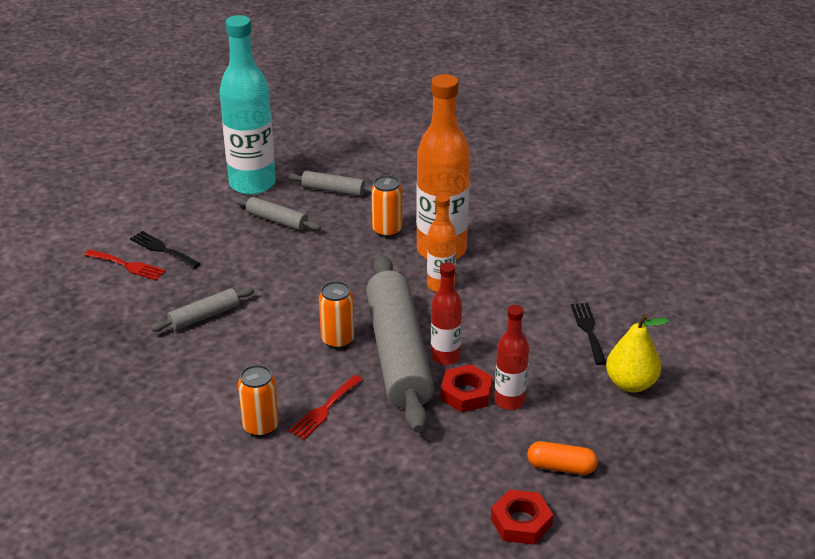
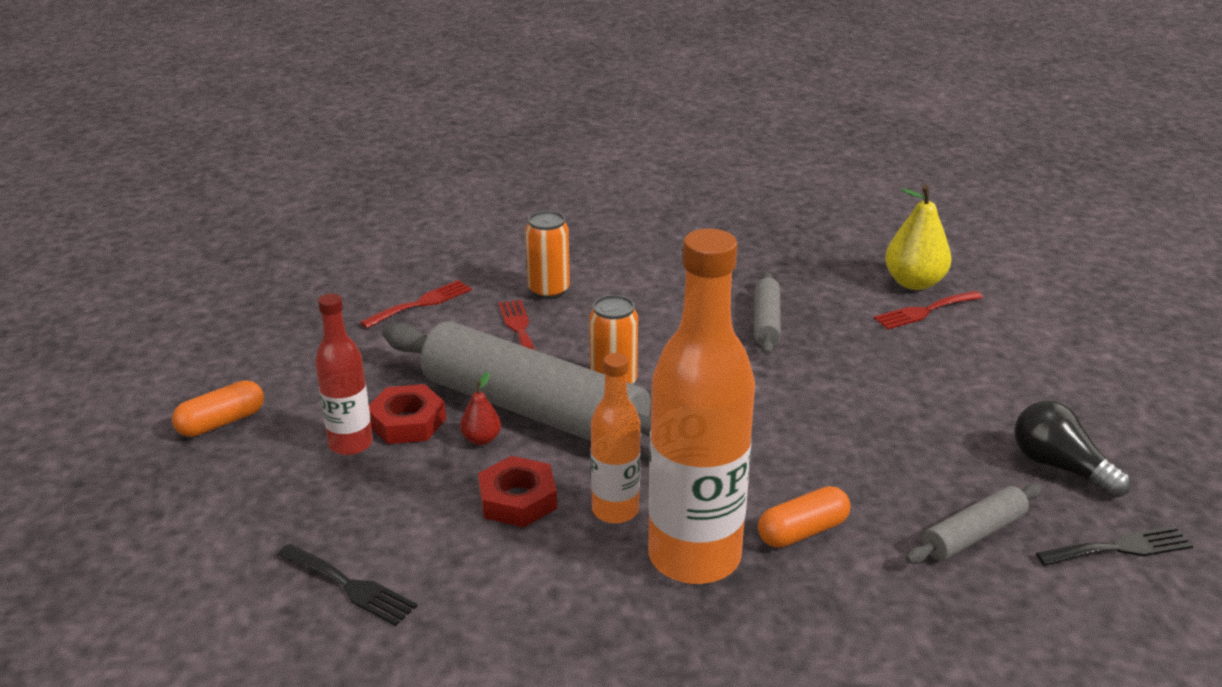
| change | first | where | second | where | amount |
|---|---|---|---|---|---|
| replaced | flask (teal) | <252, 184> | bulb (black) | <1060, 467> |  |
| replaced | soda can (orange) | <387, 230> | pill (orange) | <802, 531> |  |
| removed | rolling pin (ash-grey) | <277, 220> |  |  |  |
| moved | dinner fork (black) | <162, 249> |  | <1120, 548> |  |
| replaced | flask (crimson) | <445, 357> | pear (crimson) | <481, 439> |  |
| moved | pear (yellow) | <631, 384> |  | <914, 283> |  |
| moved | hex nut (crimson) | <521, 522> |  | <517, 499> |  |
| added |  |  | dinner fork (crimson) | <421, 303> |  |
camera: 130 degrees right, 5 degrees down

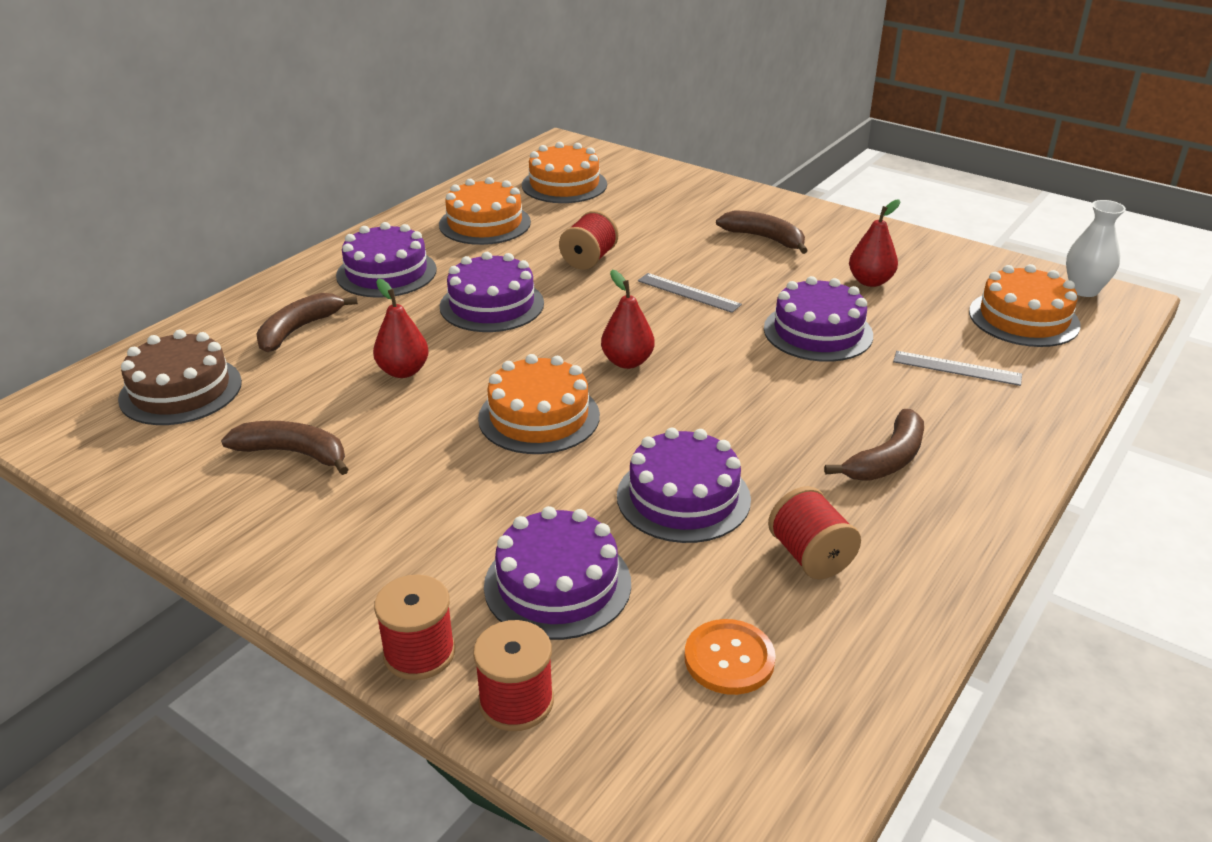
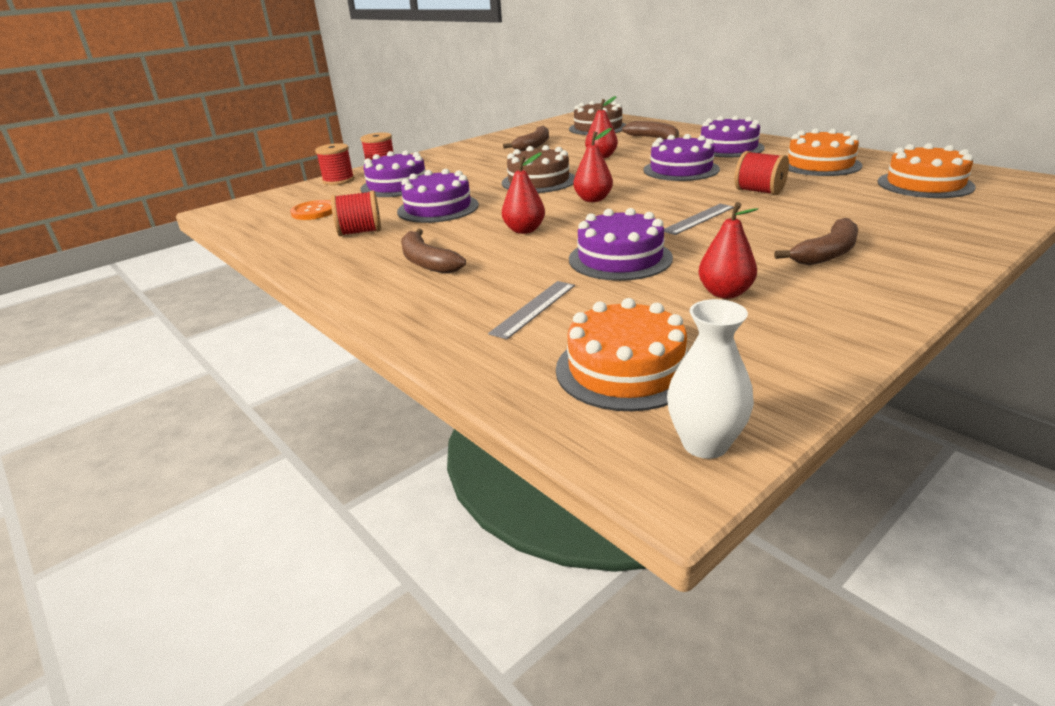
| change | first | where | second | where | amount |
|---|---|---|---|---|---|
| recoloured | gateau (orange) | <539, 417> | gateau (russet) | <539, 181> |  |
| added |  |  | pear (crimson) | <524, 230> |  |
camera: 105 degrees right, 5 degrees down

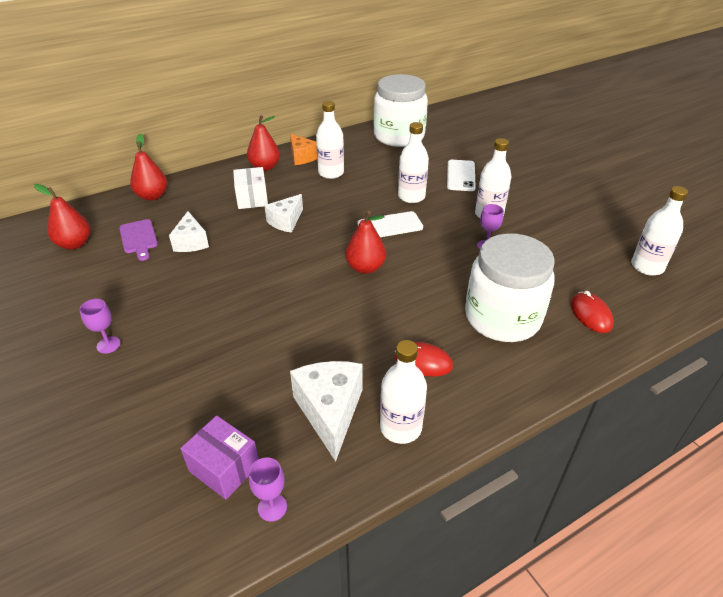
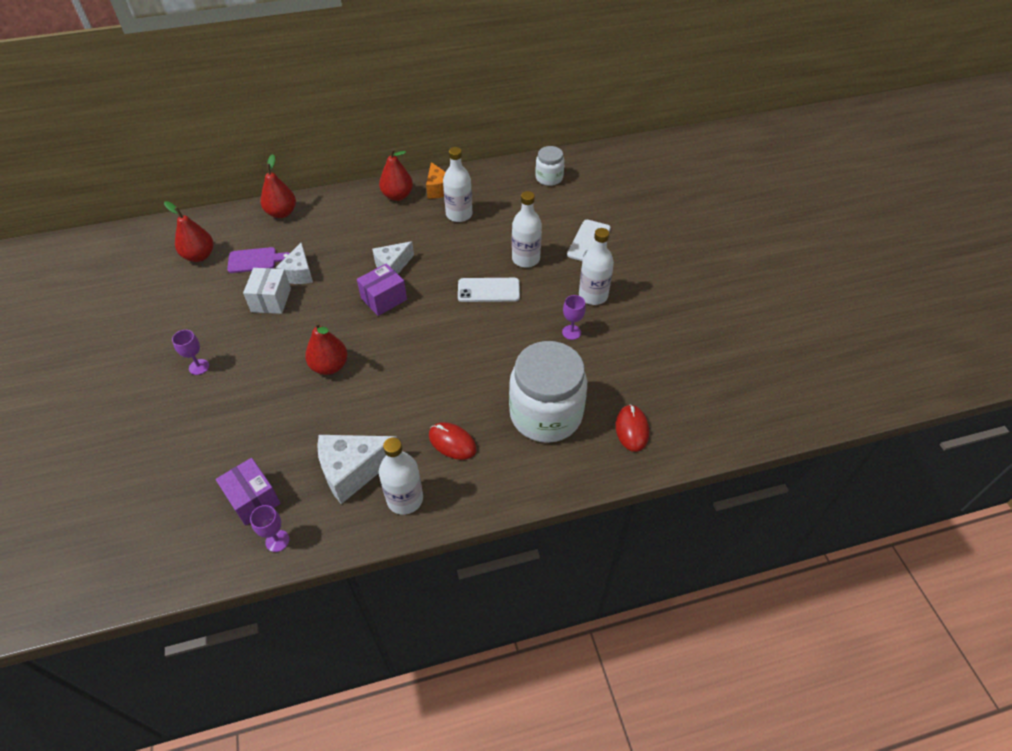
| change | first | where | second | where | amount |
|---|---|---|---|---|---|
| resized | jar (white) | <399, 136> |  | <549, 178> | x0.50 |
| moved | package (white) | <252, 198> |  | <271, 300> |  |
| removed | flask (white) | <647, 267> |  |  |  |
| moved | pear (crimson) | <365, 268> |  | <329, 366> |  |
| turned | cutting board (royal purple) | <139, 238> |  | <255, 260> | 90 degrees counterclockwise |
| turned | cheese (white) | <330, 412> |  | <353, 471> | 120 degrees counterclockwise |
| added |  |  | package (royal purple) | <384, 299> |  |
camera: 15 degrees right, 10 degrees up

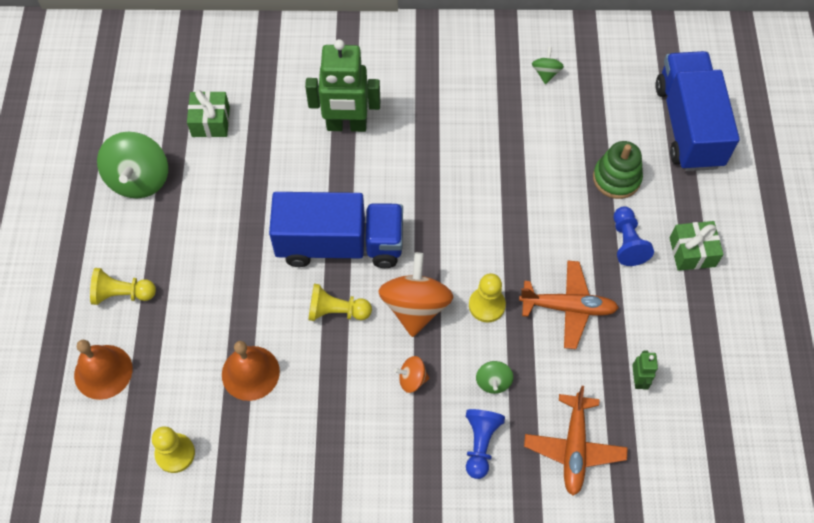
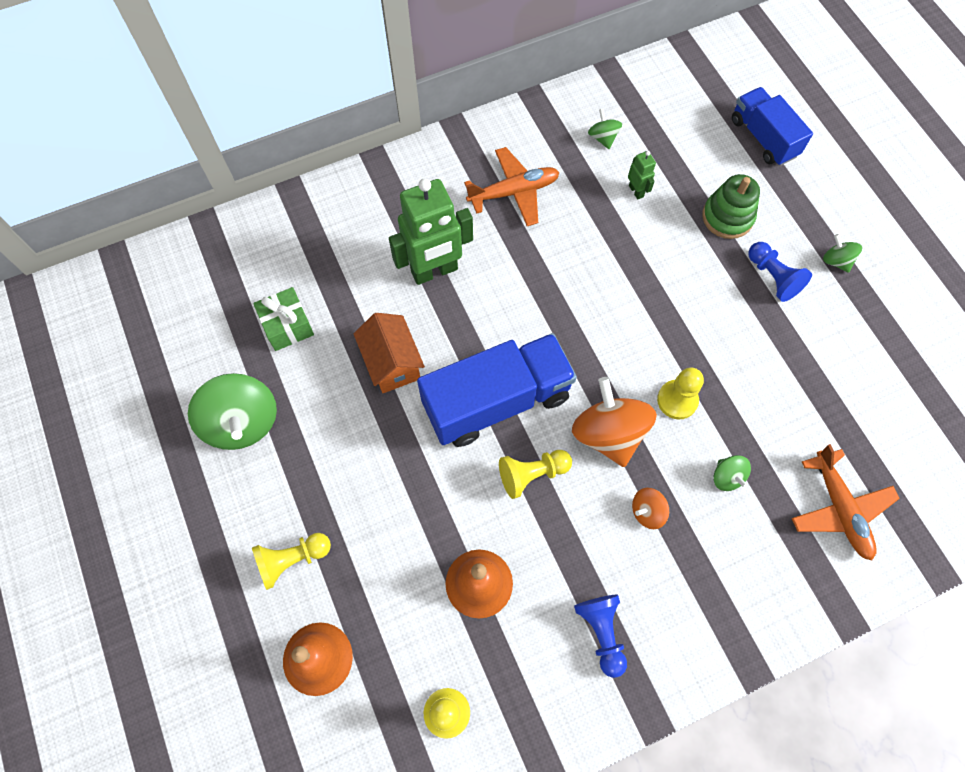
| change | first | where | second | where | amount |
|---|---|---|---|---|---|
| resized | toy truck (blue) | <688, 125> |  | <763, 138> | x0.62 |
| replaced | wrapped gift (emerald) | <692, 252> | spinning top (emerald) | <836, 261> |  |
| moved | plane (orange) | <568, 307> |  | <514, 192> |  |
| moved | toy robot (emerald) | <638, 379> |  | <636, 191> |  |
| moved | game pawn (blue) | <480, 444> |  | <601, 632> |  |
| added |  |  | house (orange) | <392, 363> |  |
camera: 25 degrees left, 5 degrees up

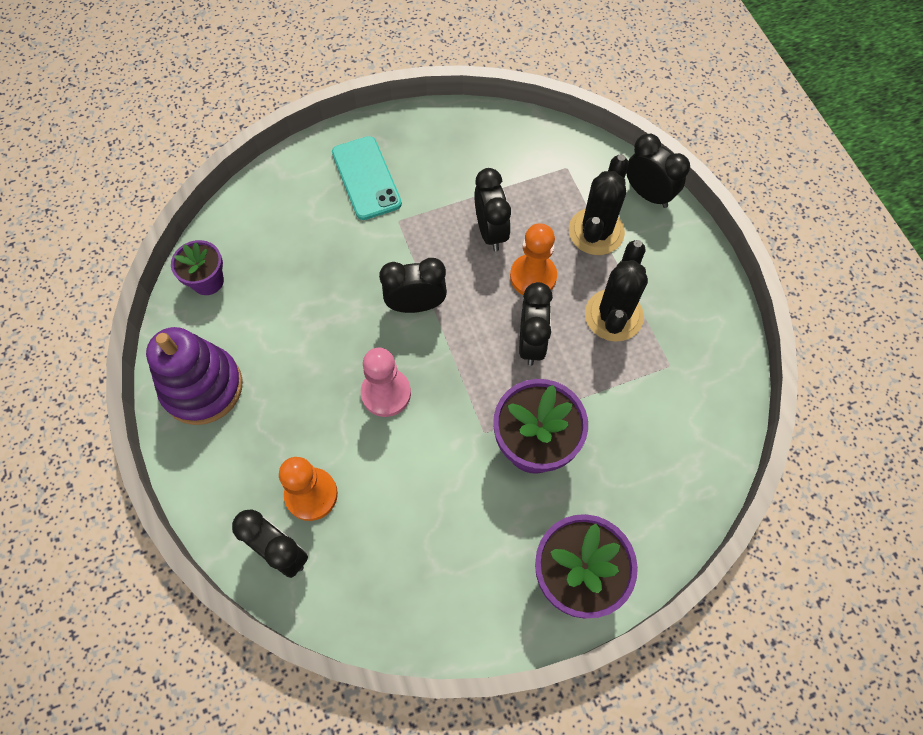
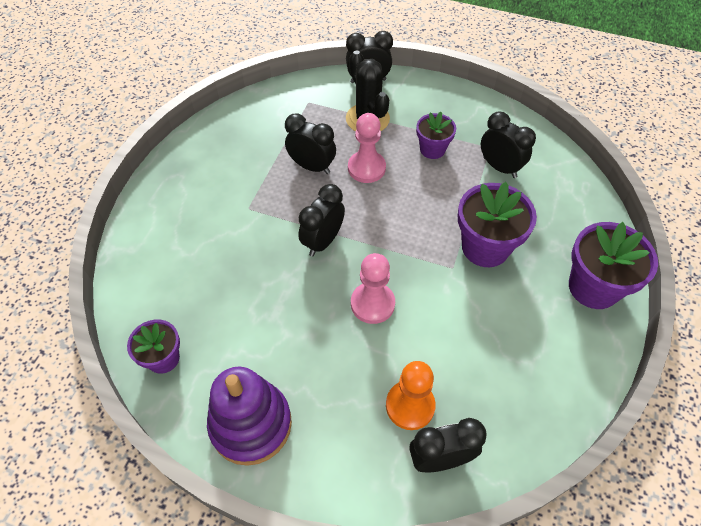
| change | first | where | second | where | amount |
|---|---|---|---|---|---|
| removed | mobile phone (teal) | <366, 178> |  |  |  |
| recoloured | game pawn (orange) | <533, 277> | game pawn (rosy) | <366, 168> |  |
| replaced | saguaro cactus (black) | <613, 315> | flower pot (royal purple) | <432, 149> |  |
| moved | alarm clock (black) | <531, 343> |  | <499, 167> |  |
camera: 50 degrees left, 10 degrees down

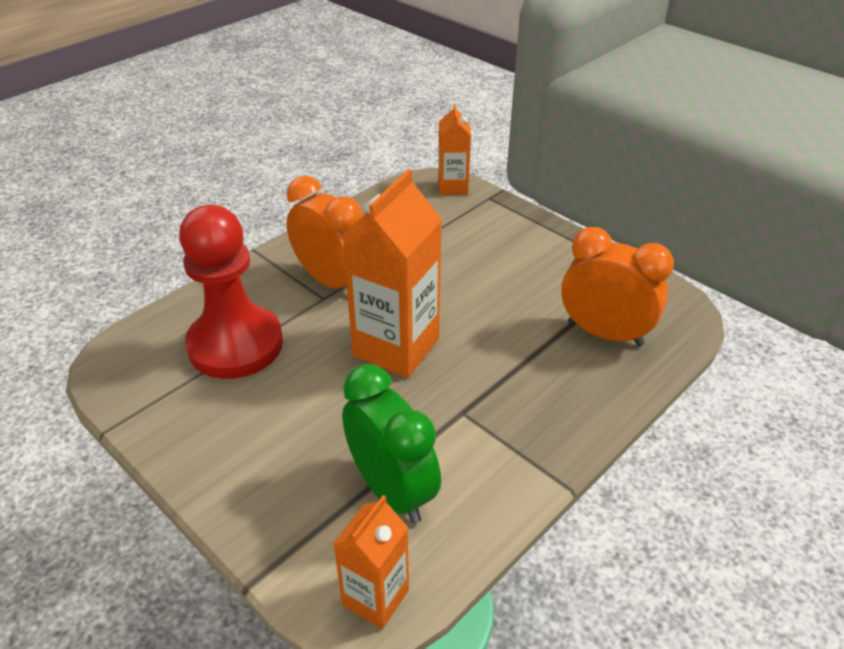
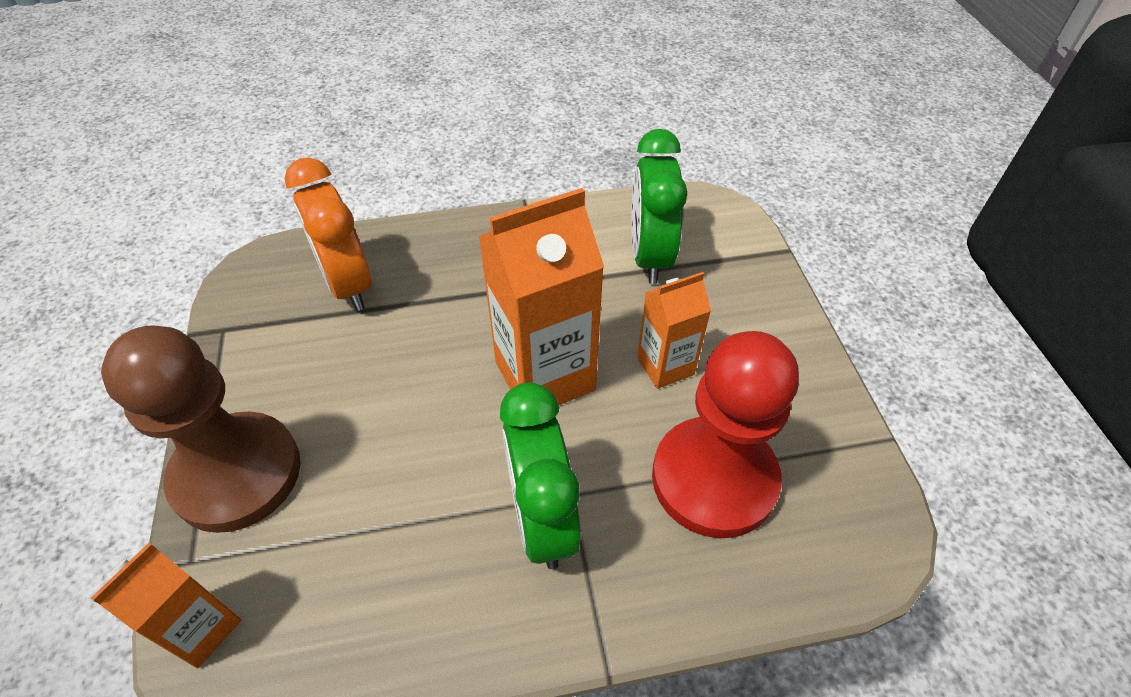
| change | first | where | second | where | amount |
|---|---|---|---|---|---|
| recoloured | alarm clock (orange) | <332, 281> | alarm clock (emerald) | <542, 518> |  |
| moved | juice carton (orange) | <375, 597> |  | <665, 366> |  |
| added |  |  | game pawn (russet) | <237, 474> |  |
camera: 145 degrees left, 10 degrees up

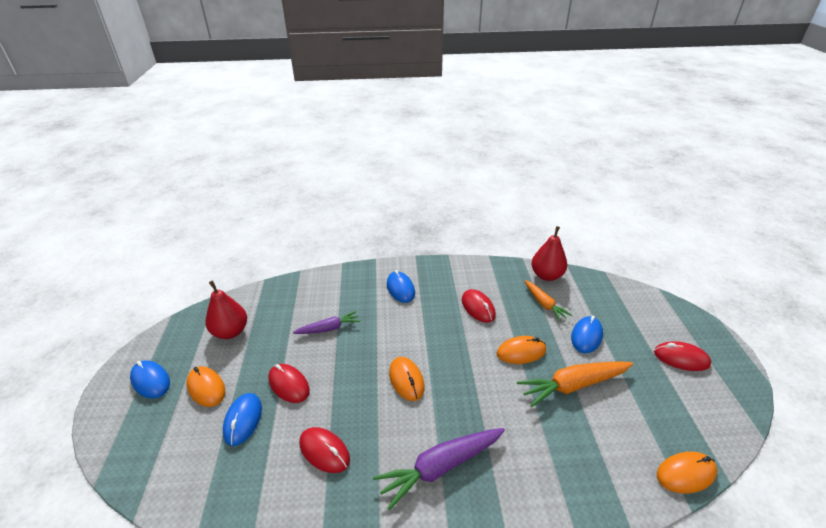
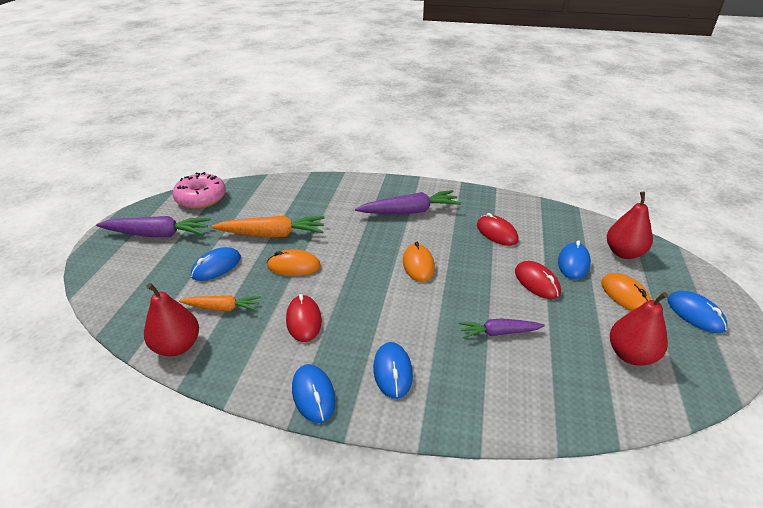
| change | first | where | second | where | amount |
|---|---|---|---|---|---|
| turned | toy carrot (orange) | <544, 304> |  | <222, 308> | 105 degrees clockwise |
| replaced | mouse (crimson) | <681, 358> | toy carrot (royal purple) | <157, 234> |  |
| removed | mouse (orange) | <685, 474> |  |  |  |
| added |  |  | donut (rosy) | <201, 198> |  |
| added |  |  | pear (crimson) | <623, 253> |  |
| added |  |  | mouse (blue) | <313, 395> |  |
camera: 165 degrees left, 0 degrees up

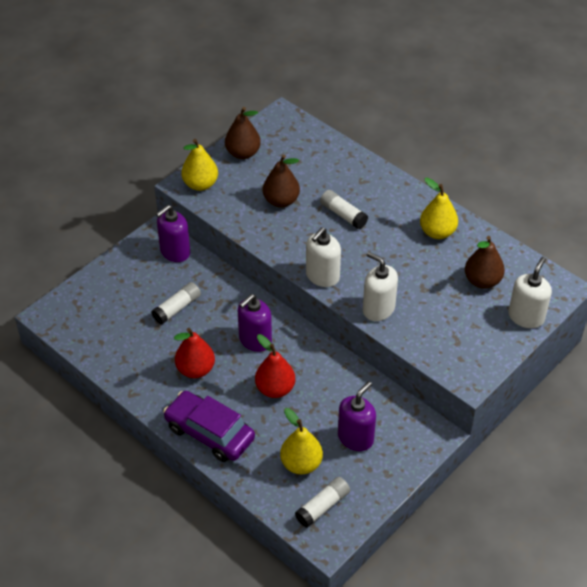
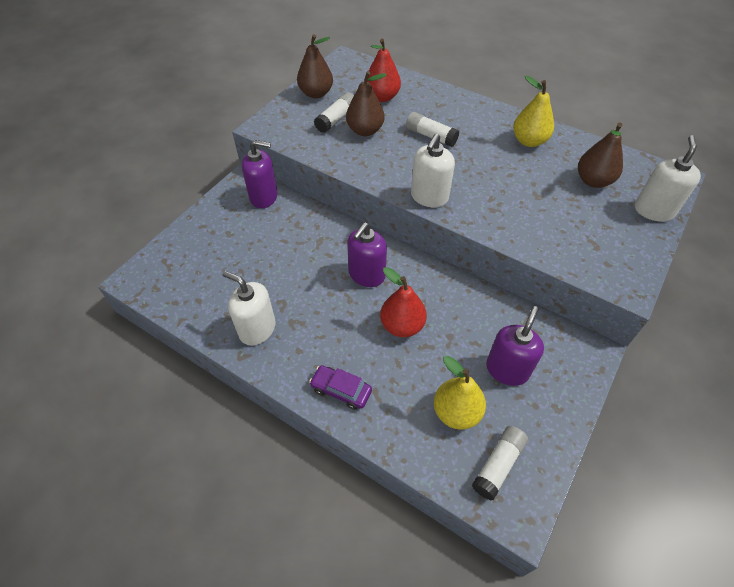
| change | first | where | second | where | amount |
|---|---|---|---|---|---|
| removed | pear (yellow) | <200, 184> |  |  |  |
| turned | soap pump (royal purple) | <175, 252> |  | <264, 197> | 120 degrees counterclockwise |
| moved | soap pump (white) | <378, 309> |  | <257, 329> |  |
| moved | glue stick (white) | <177, 308> |  | <336, 119> |  |
| moved | pear (crimson) | <195, 369> |  | <382, 97> |  |
| resized | automobile (royal purple) | <209, 433> |  | <341, 390> | x0.55 |
camera: 10 degrees left, 5 degrees up

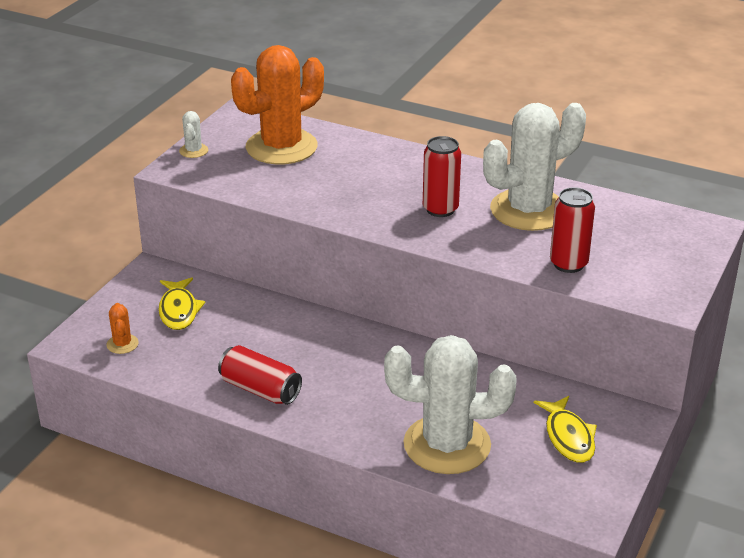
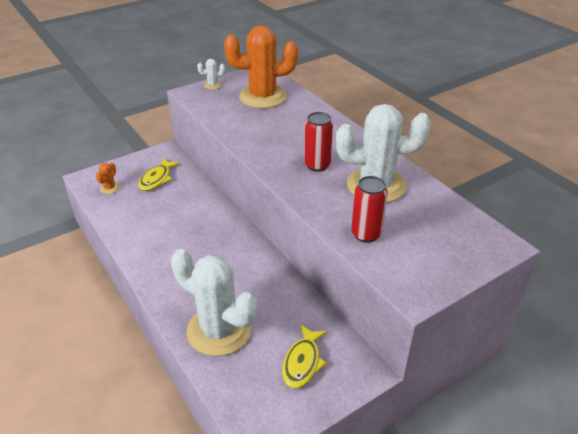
| change | first | where | second | where | amount |
|---|---|---|---|---|---|
| turned | saguaro cactus (white) | <193, 151> |  | <213, 85> | 45 degrees clockwise |
| removed | soda can (crimson) | <260, 389> |  |  |  |
camera: 30 degrees right, 5 degrees up

